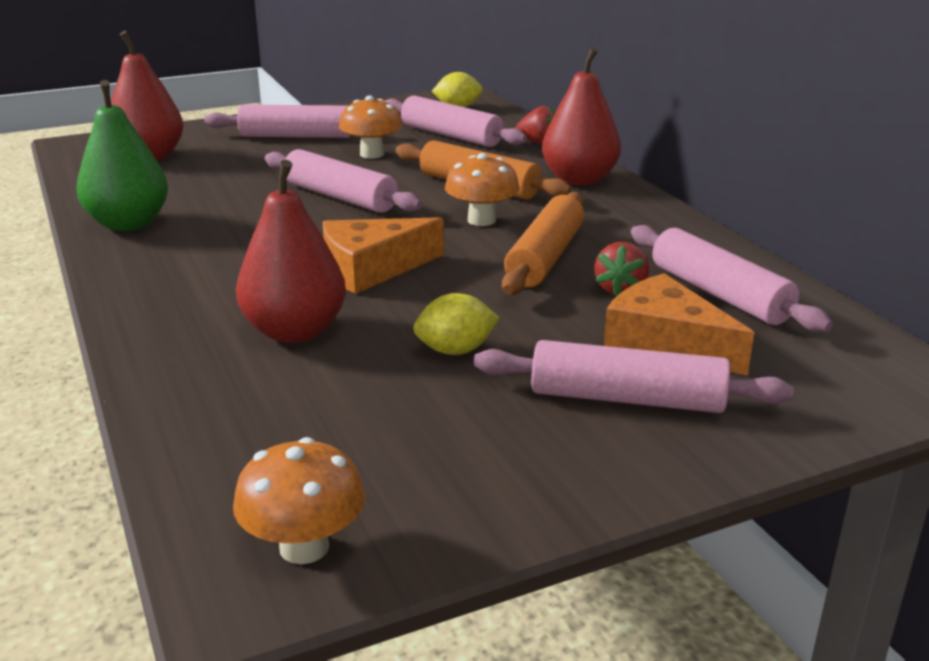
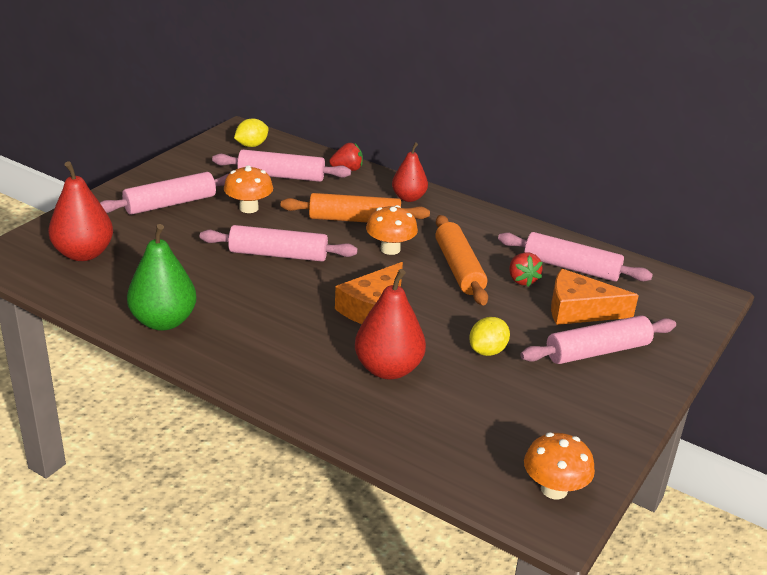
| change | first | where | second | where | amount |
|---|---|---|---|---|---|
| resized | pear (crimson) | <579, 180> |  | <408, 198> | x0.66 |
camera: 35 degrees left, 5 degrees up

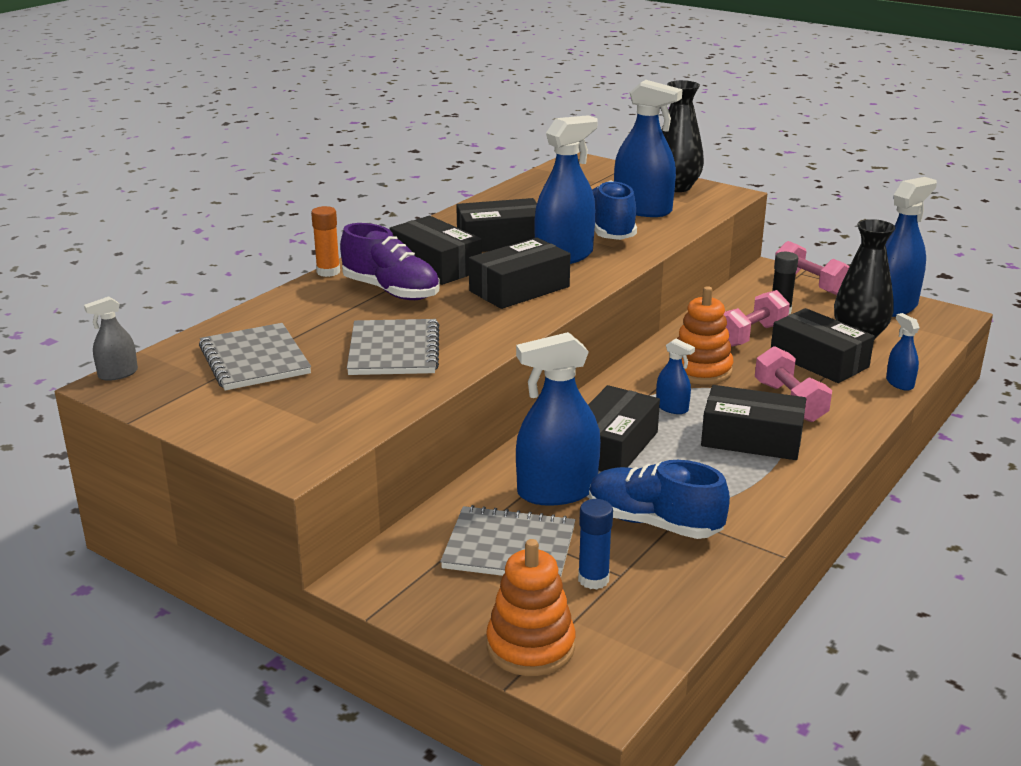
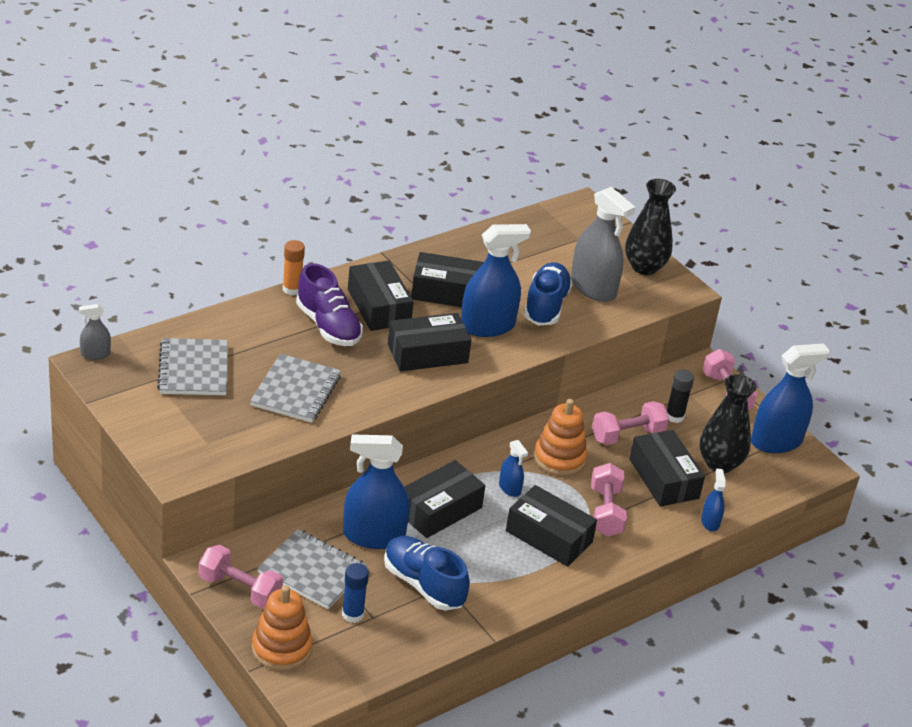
| change | first | where | second | where | amount |
|---|---|---|---|---|---|
| recoloured | spray cleaner (blue) | <642, 209> | spray cleaner (ash-grey) | <593, 288> |  |
| added |  |  | hand weight (rosy) | <240, 589> |  |
camera: 15 degrees right, 10 degrees up

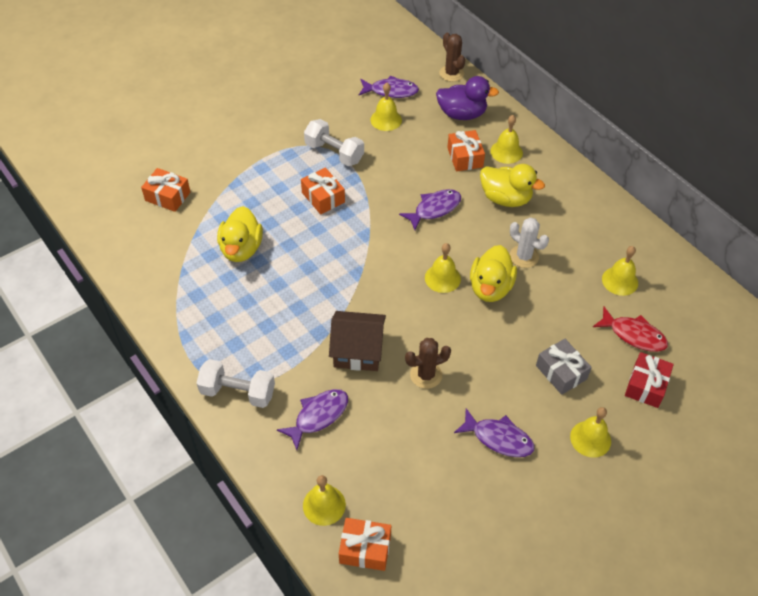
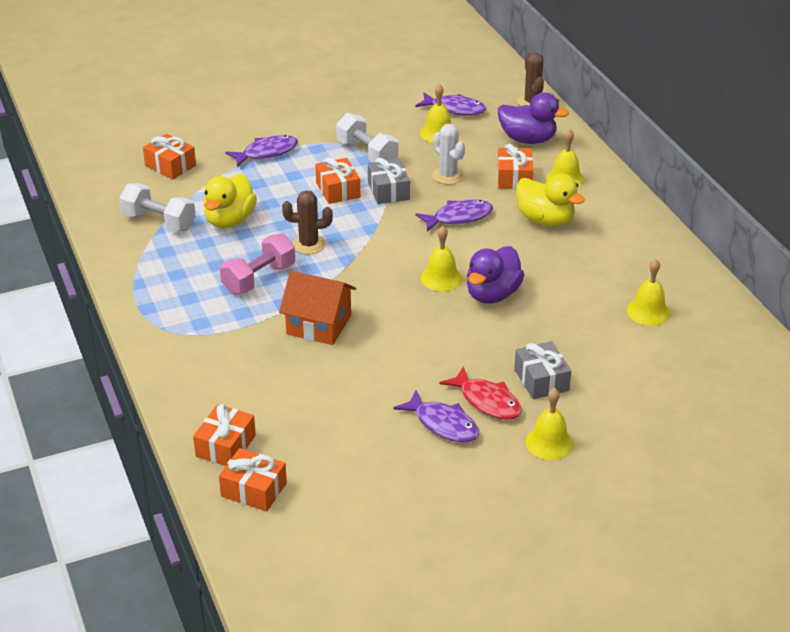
| change | first | where | second | where | amount |
|---|---|---|---|---|---|
| moved | saguaro cactus (white) | <524, 256> |  | <448, 176> |  |
| recoloured | rubber duck (yellow) | <490, 288> | rubber duck (royal purple) | <492, 294> |  |
| moved | fish figure (crimson) | <633, 335> |  | <487, 401> |  |
| recoloured | house (russet) | <358, 351> | house (orange) | <319, 325> |  |
| moved | saguaro cactus (russet) | <426, 375> |  | <309, 244> |  |
| removed | wrapped gift (crimson) | <646, 385> |  |  |  |
| moved | hand weight (white) | <238, 392> |  | <159, 222> |  |
| moved | fish figure (royal purple) | <318, 416> |  | <266, 153> |  |
| replaced | hand bell (yellow) | <324, 505> | wrapped gift (orange) | <225, 446> |  |
| added |  |  | wrapped gift (ash-grey) | <388, 191> |  |
| added |  |  | hand weight (rosy) | <259, 279> |  |
camera: 15 degrees right, 15 degrees down

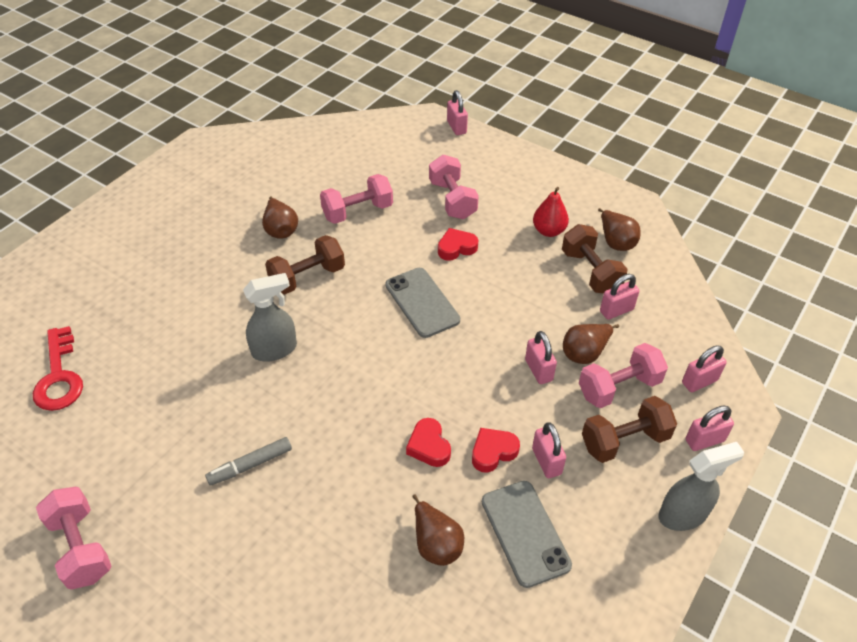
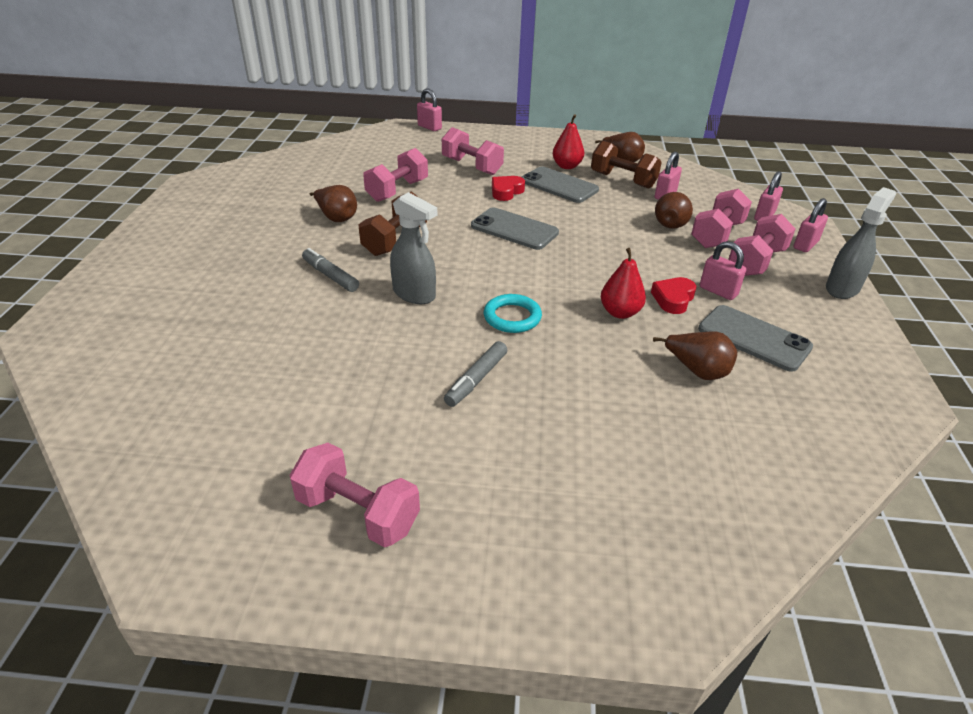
| change | first | where | second | where | amount |
|---|---|---|---|---|---|
| turned | spray cleaner (ash-grey) | <275, 349> |  | <414, 294> | 90 degrees clockwise |
| removed | key (crimson) | <59, 376> |  |  |  |
| removed | small lock (rosy) | <538, 370> |  |  |  |
| recoloured | hand weight (russet) | <624, 440> | hand weight (rosy) | <756, 262> |  |
| replaced | love heart (crimson) | <429, 446> | pear (crimson) | <620, 312> |  |
| added |  |  | mobile phone (ash-grey) | <559, 185> |  |
| added |  |  | marker (ash-grey) | <330, 276> |  |
| added |  |  | torus (teal) | <512, 317> |  |
camera: 30 degrees left, 10 degrees down

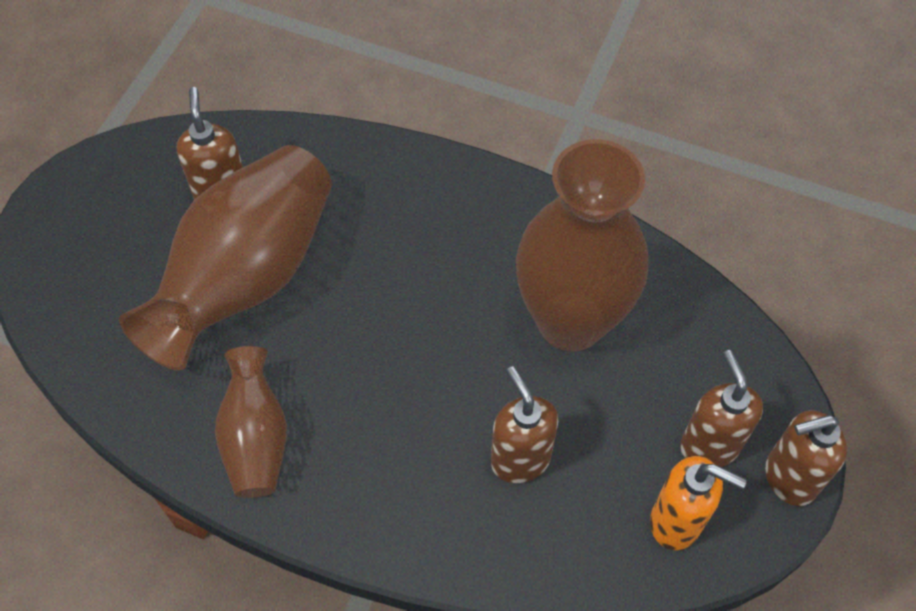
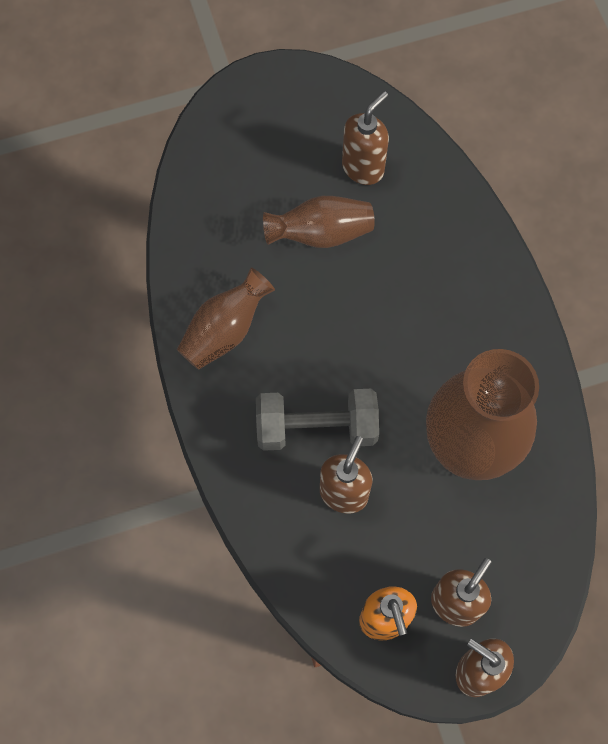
| change | first | where | second | where | amount |
|---|---|---|---|---|---|
| resized | vase (russet) | <247, 278> |  | <320, 233> | x0.54 |
| added |  |  | hand weight (ash-grey) | <316, 428> |  |
camera: 50 degrees right, 10 degrees up

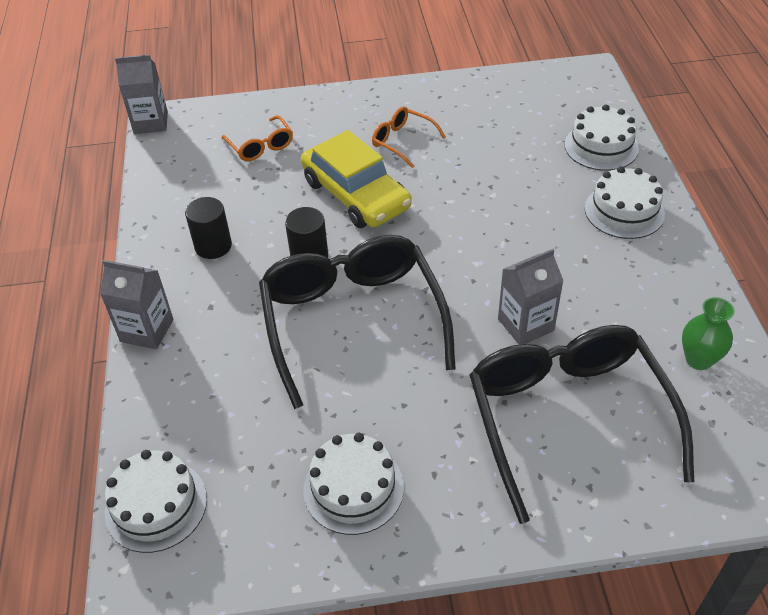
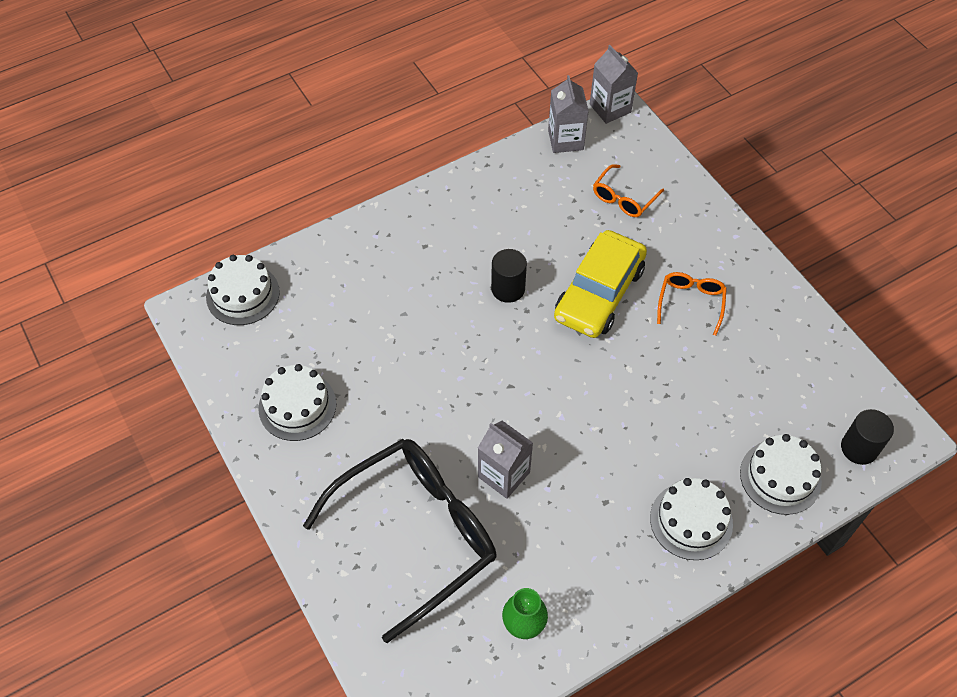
| change | first | where | second | where | amount |
|---|---|---|---|---|---|
| moved | cylinder shape (black) | <213, 246> |  | <859, 448> |  |
| removed | spectacles (black) | <352, 320> |  |  |  |
| moved | juice carton (ash-grey) | <147, 330> |  | <565, 140> |  |
camera: 65 degrees right, 10 degrees up

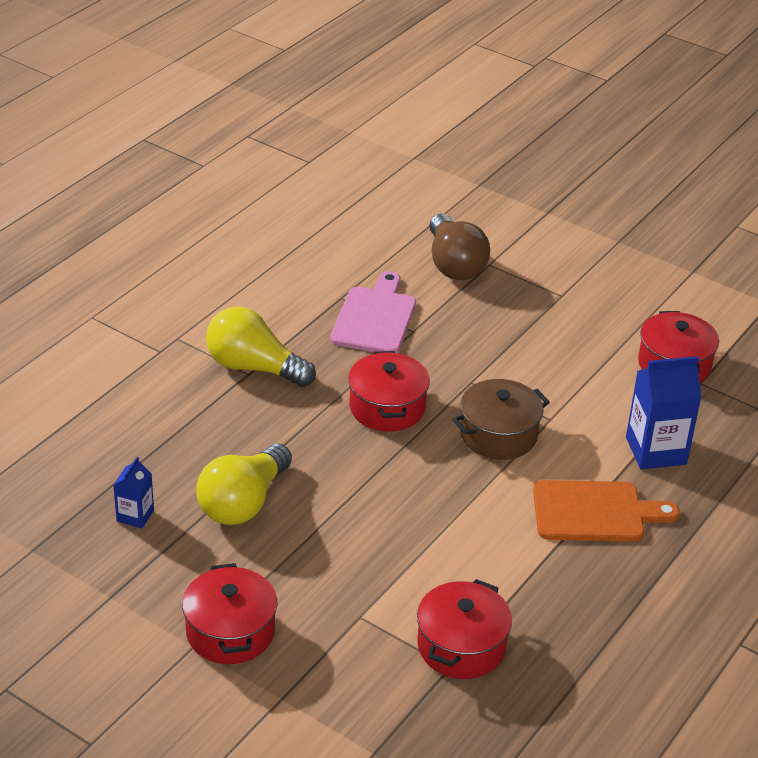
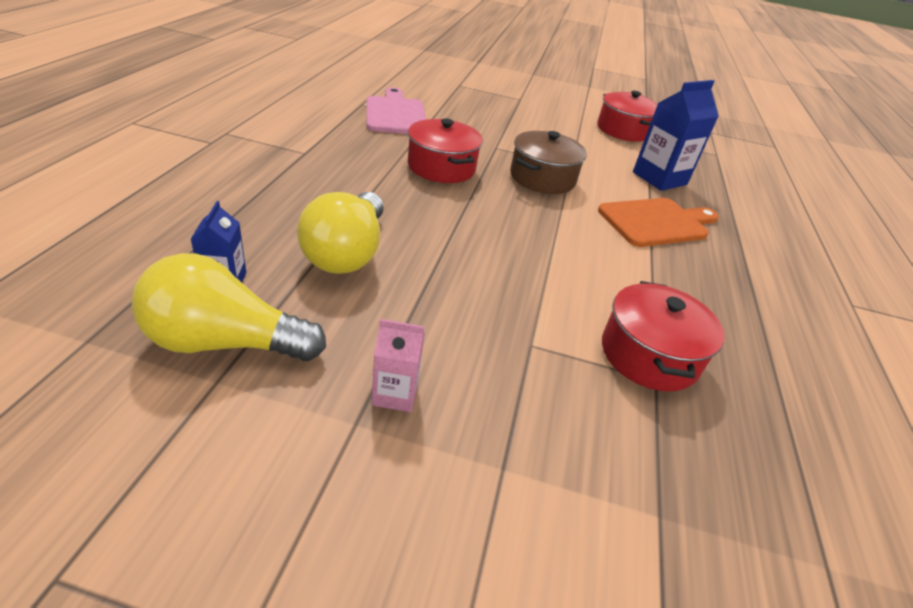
| change | first | where | second | where | amount |
|---|---|---|---|---|---|
| removed | bulb (russet) | <454, 264> |  |  |  |
| moved | bulb (yellow) | <254, 367> |  | <225, 342> |  |
| replaced | stockpot (crimson) | <230, 632> | juice carton (rosy) | <395, 393> |  |
camera: 25 degrees left, 0 degrees up

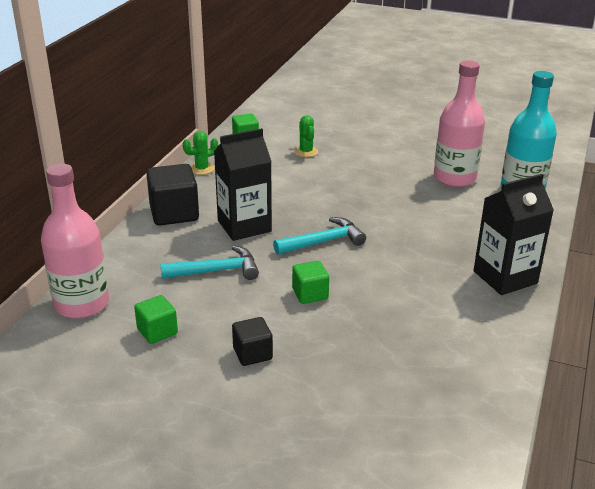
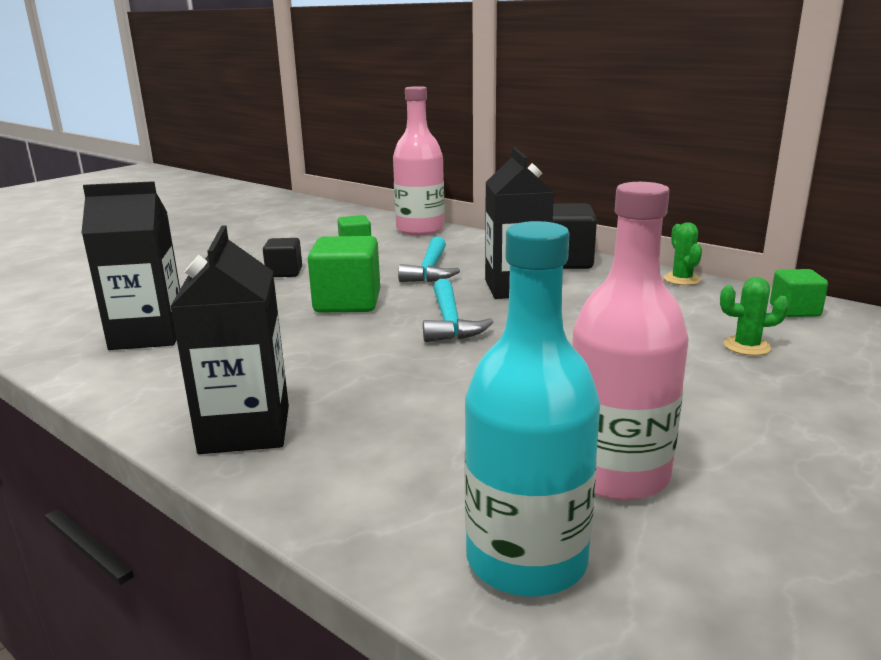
| change | first | where | second | where | amount |
|---|---|---|---|---|---|
| resized | solid cube (emerald) | <310, 294> |  | <347, 302> | x1.71 |
| added |  |  | juice carton (black) | <148, 335> |  |
camera: 110 degrees right, 10 degrees down

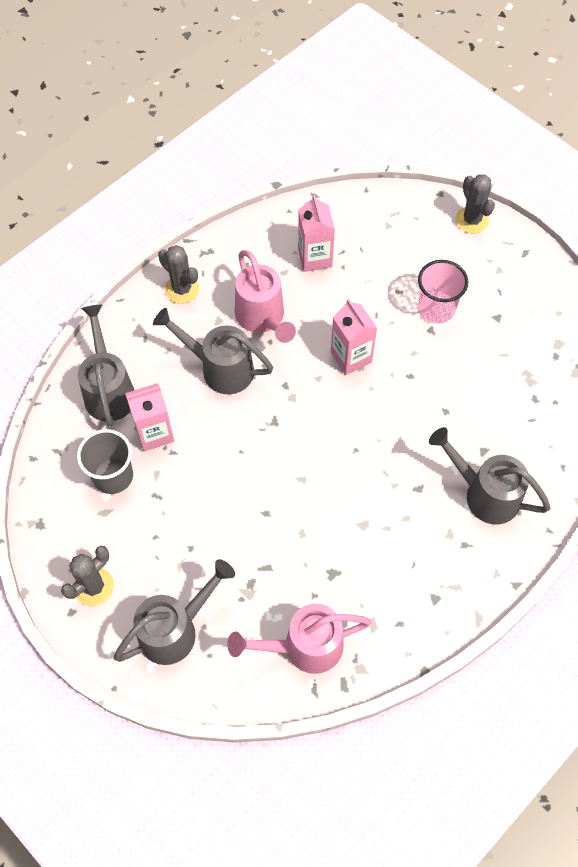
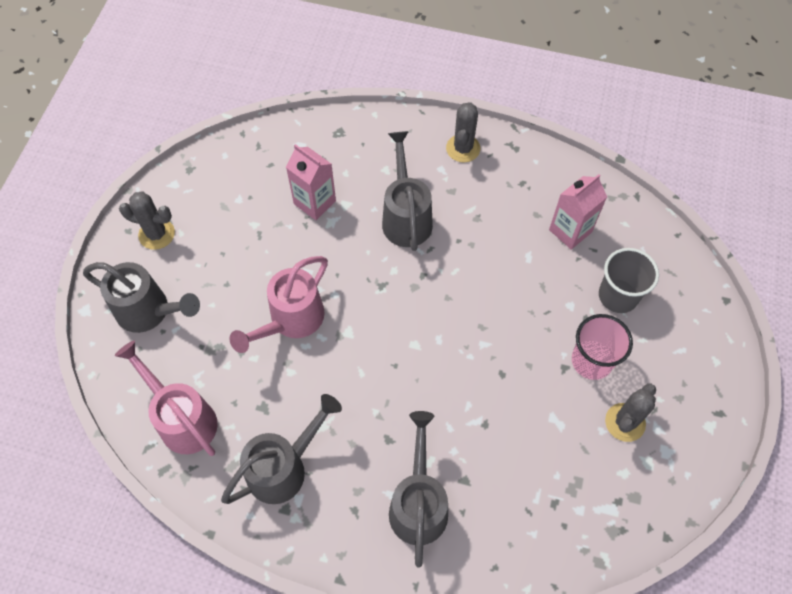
| change | first | where | second | where | amount |
|---|---|---|---|---|---|
| moved | saguaro cactus (ash-grey) | <472, 220> |  | <625, 422> |  |
| moved | watering can (rosy) | <262, 318> |  | <291, 320> |  |
| removed | juice carton (rosy) | <351, 357> |  |  |  |
| moved | watering can (ash-grey) | <109, 390> |  | <283, 468> |  |
| moved | tumbler (ash-grey) | <113, 476> |  | <618, 296> |  |
camera: 60 degrees right, 0 degrees up

